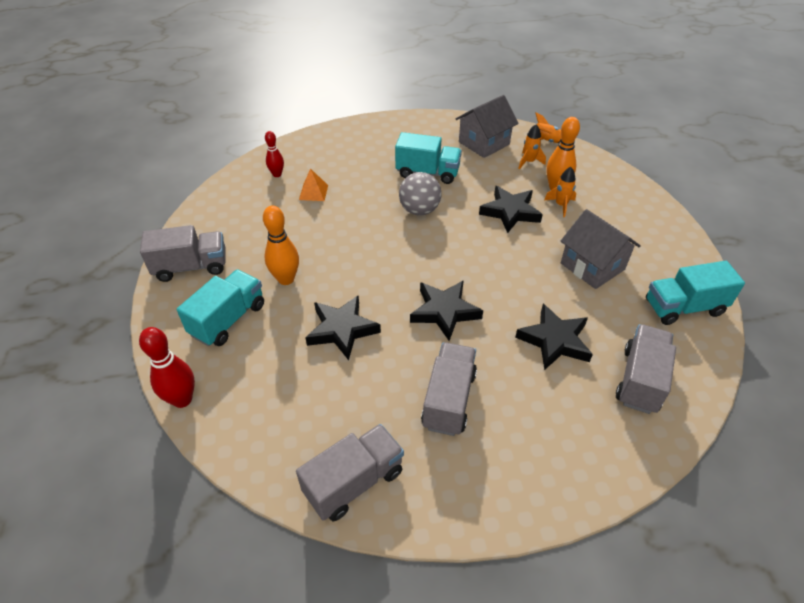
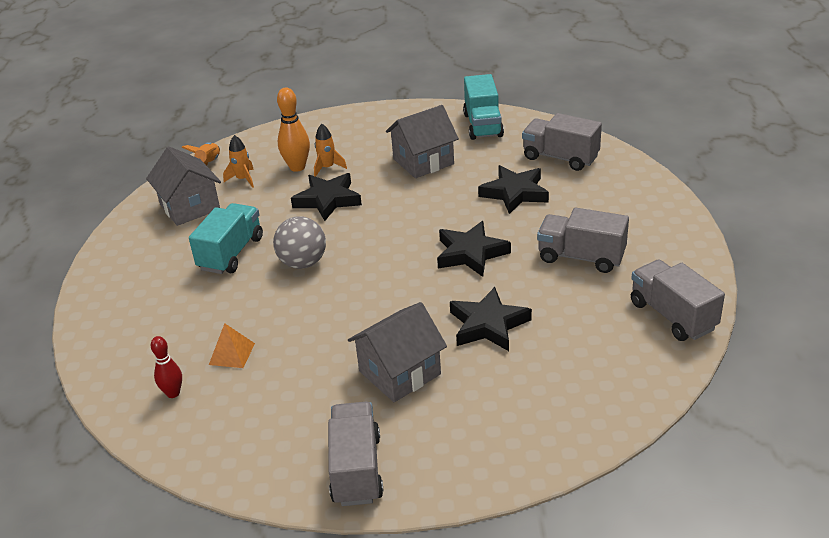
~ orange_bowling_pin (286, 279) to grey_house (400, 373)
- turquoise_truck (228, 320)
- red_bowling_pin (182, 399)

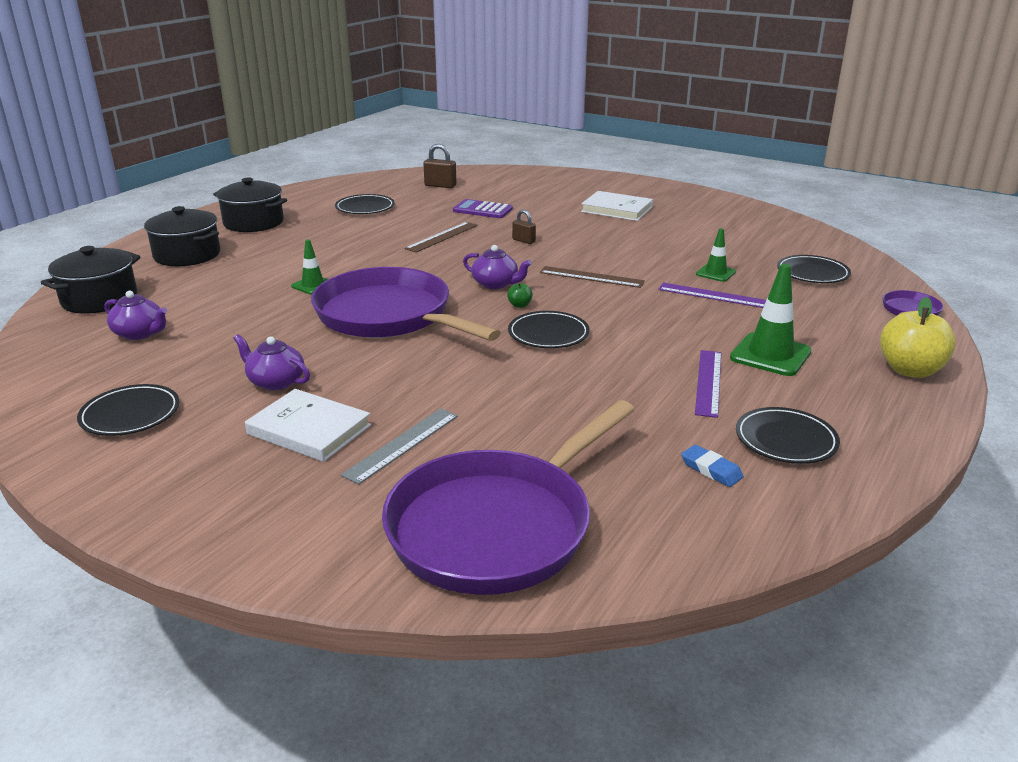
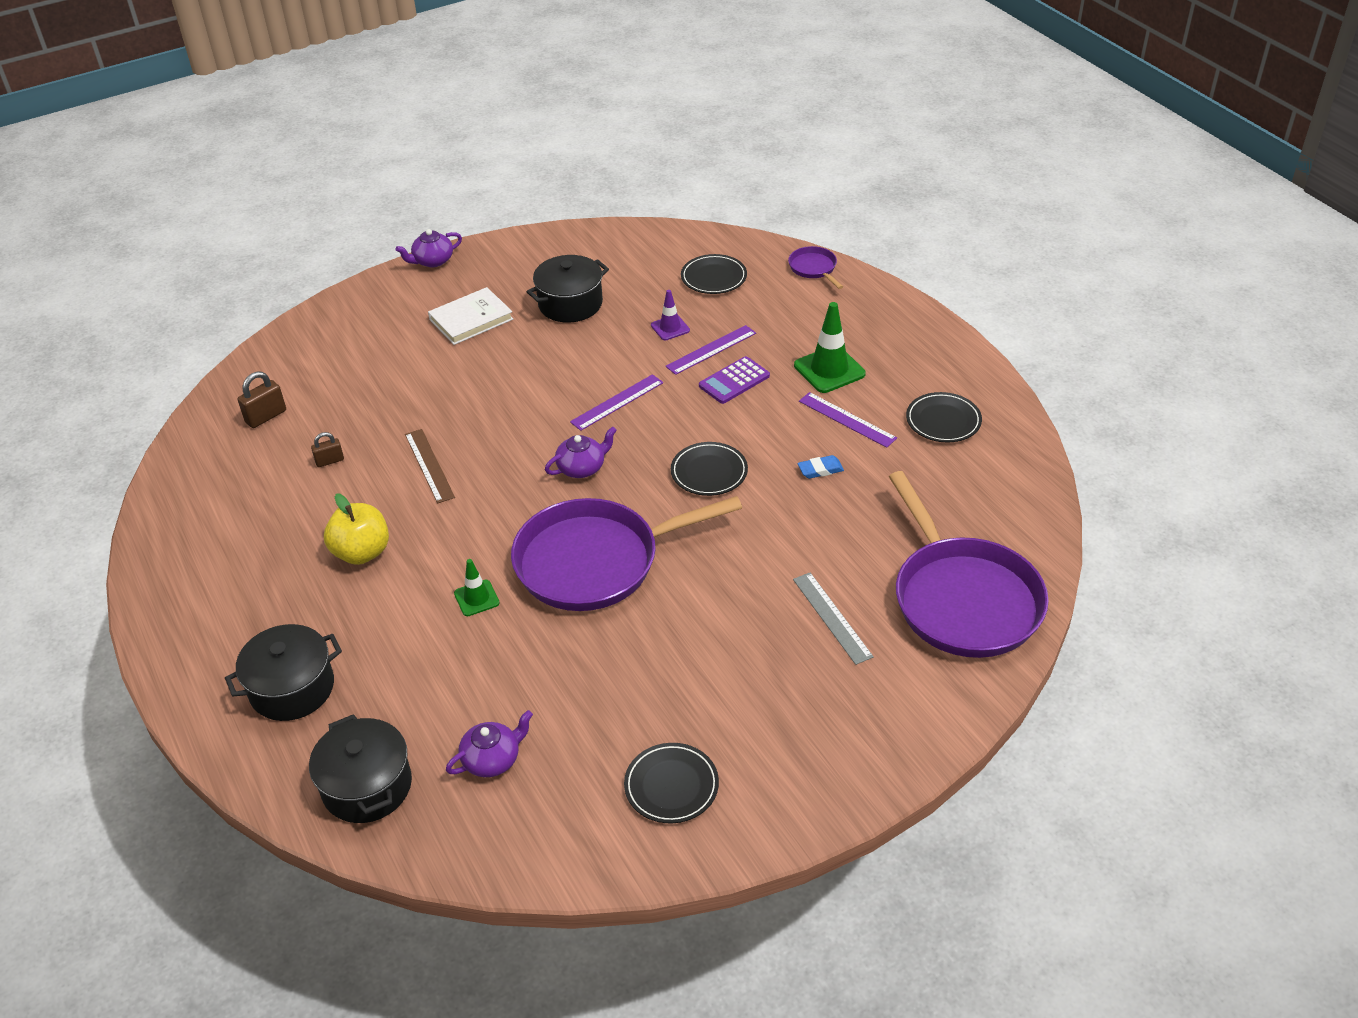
~ black_pot (253, 223) to (570, 304)
- black_plate (365, 208)
~ purple_calculator (482, 210) to (734, 381)
~ brown_padlock (523, 241) to (330, 461)
~ green_traffic_cone (715, 273) to purple_traffic_cone (670, 328)
~ brown_ruler (591, 277) to purple_ruler (617, 402)
- green_apple (519, 305)
~ yellow_apple (910, 370) to (362, 552)
~ purple_teapot (275, 382) to (432, 261)
- white_book (309, 430)
~ blue_eraser (711, 469) to (820, 469)

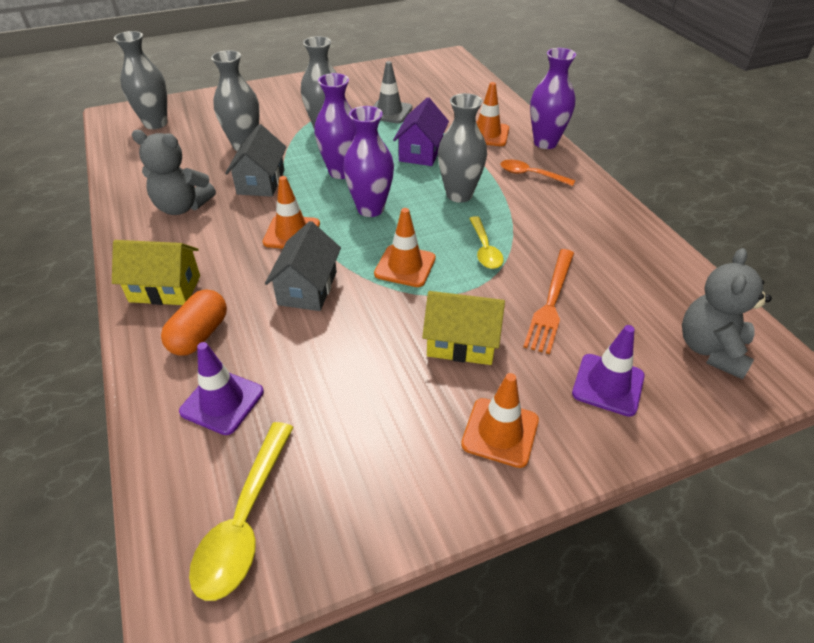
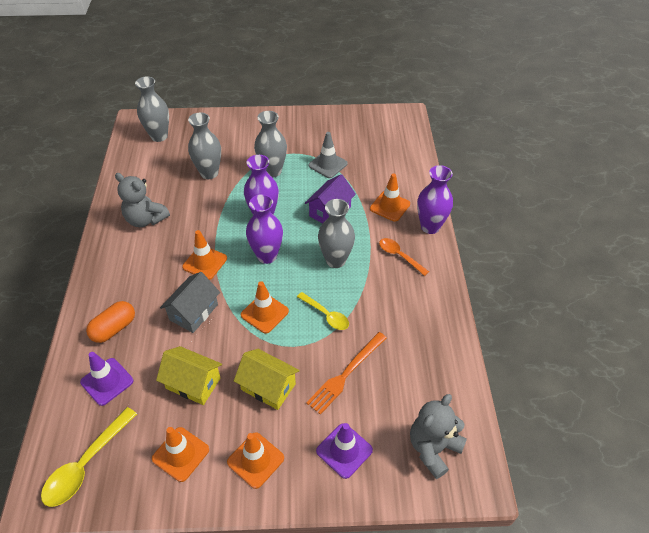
- grey_house (261, 182)
~ yellow_spoon (485, 249) = (326, 315) 60 degrees counterclockwise
~ yellow_house (165, 289) to (193, 383)
+ orange_traffic_cone (180, 454)

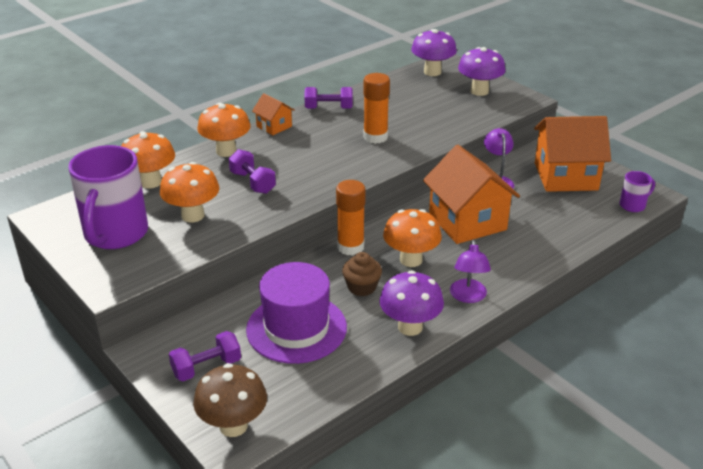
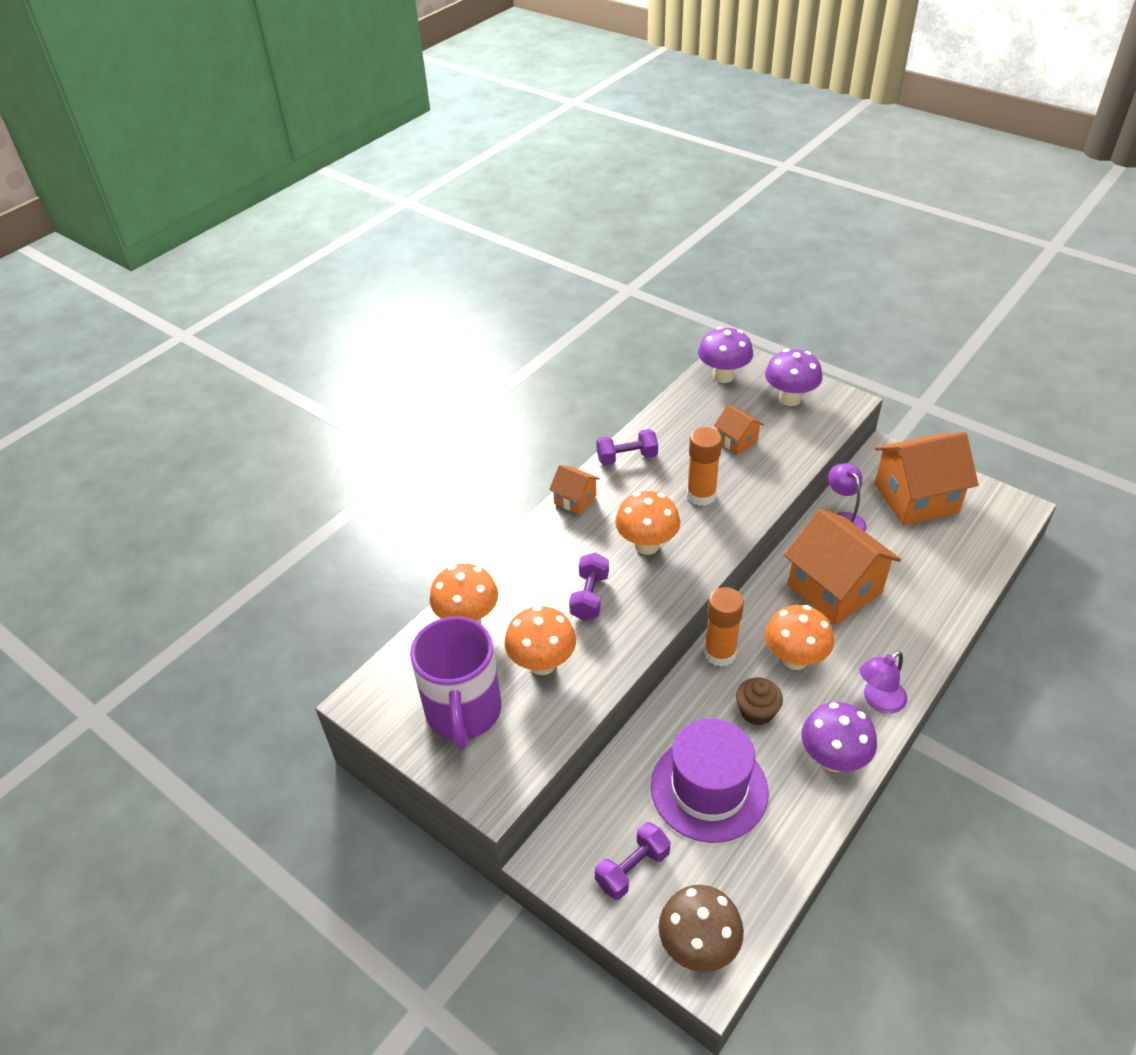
~ orange_mushroom (226, 151) to (647, 545)
~ purple_dumbbell (252, 183) = (589, 596) 60 degrees clockwise
- purple_mug (633, 205)
~ purple_lamp (468, 297) = (878, 701) 60 degrees clockwise
+ orange_house (737, 441)

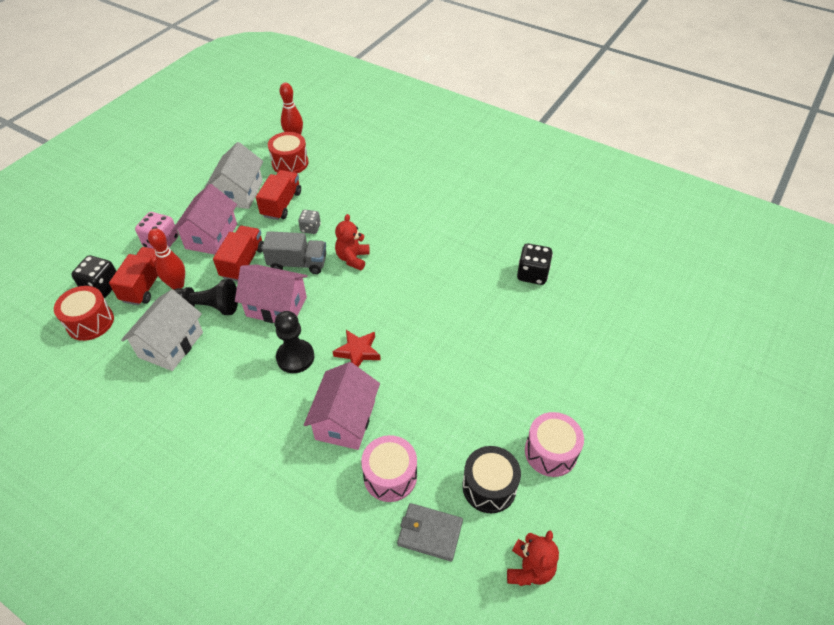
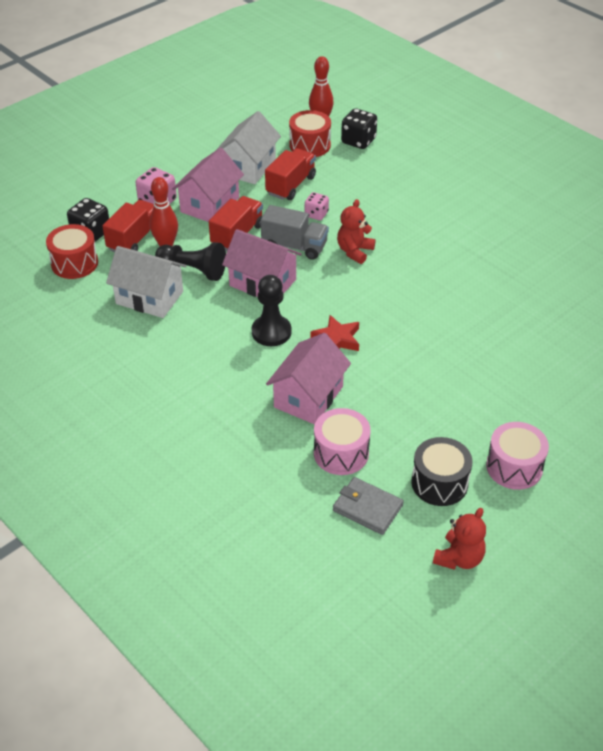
~ grey_dice (310, 228) to pink_dice (316, 214)
~ black_dice (532, 274) to (358, 141)
~ white_house (171, 344) = (149, 297) 75 degrees clockwise

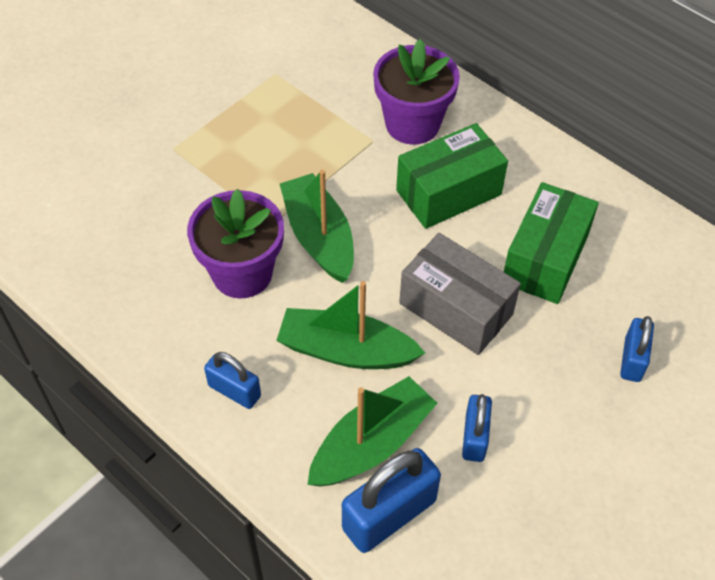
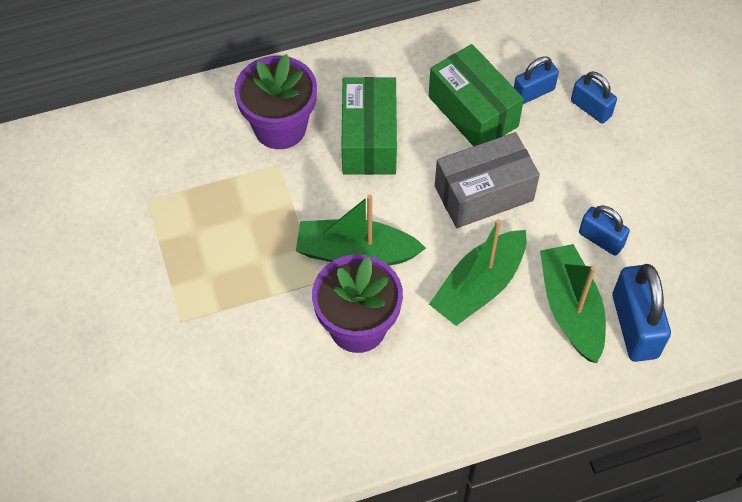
~ blue_padlock (234, 391) to (533, 92)

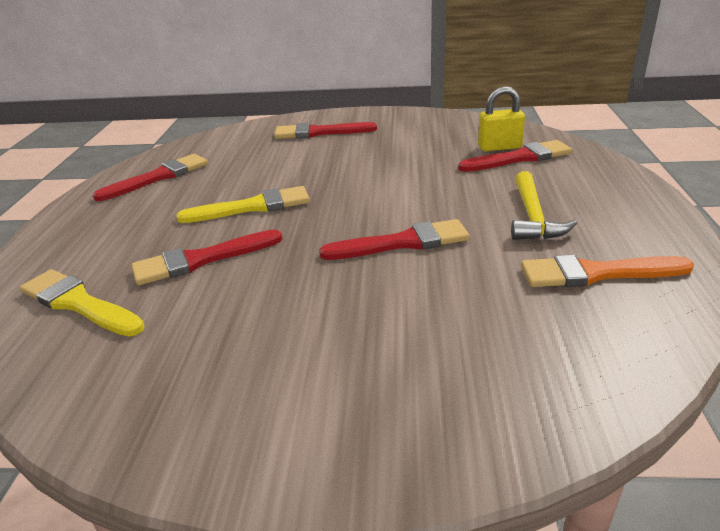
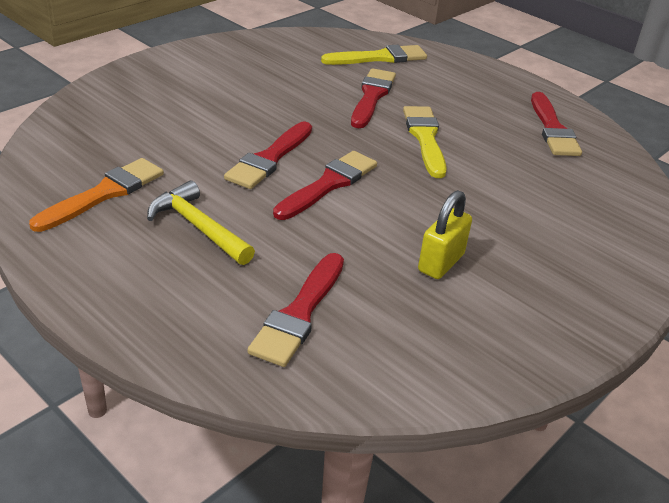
~ yellow_padlock (499, 147) to (441, 263)
~ red_brush (319, 132) to (329, 184)
~ yellow_brush (252, 207) = (425, 138) 150 degrees clockwise

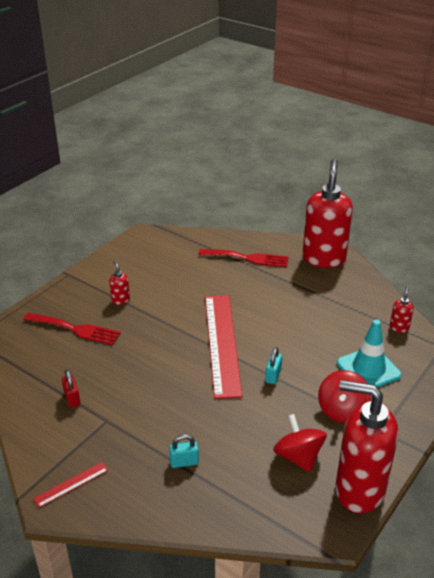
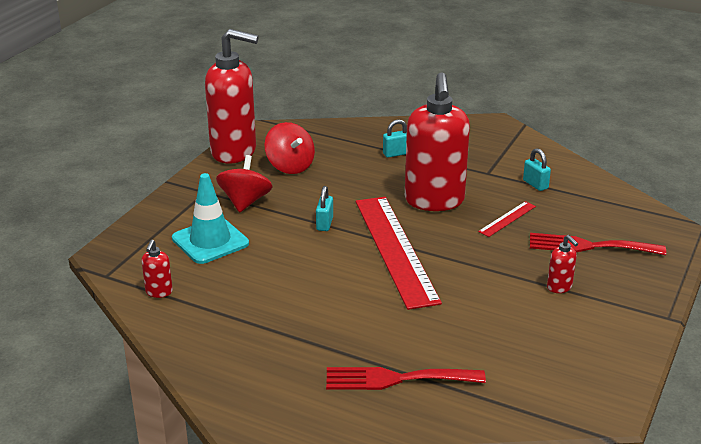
~ red_soap_dispenser (324, 258) to (434, 201)
~ red_padlock (72, 398) to turquoise_padlock (535, 184)
~ red_ruler (71, 484) to (507, 219)

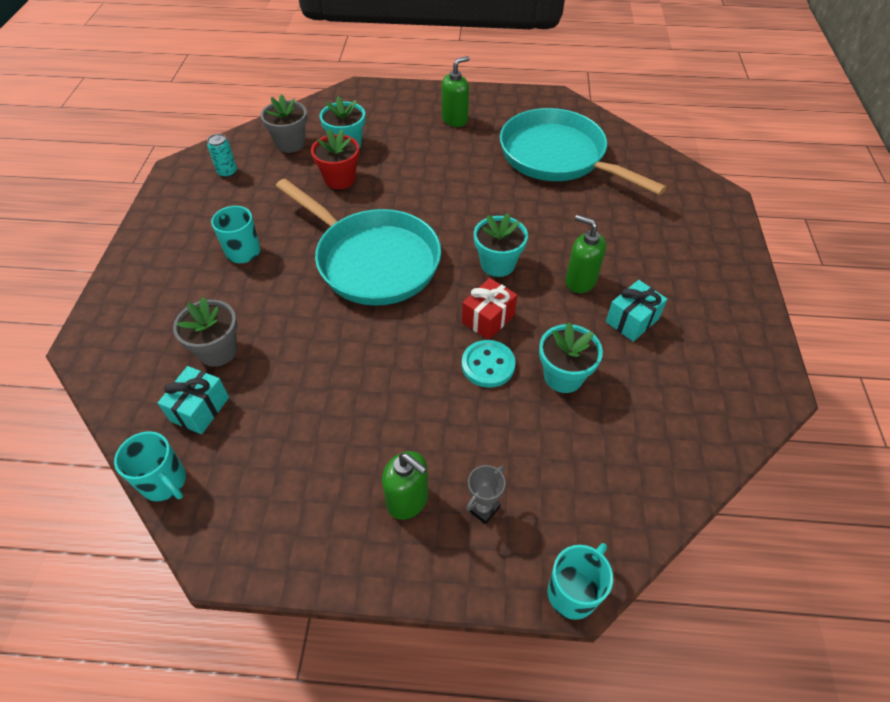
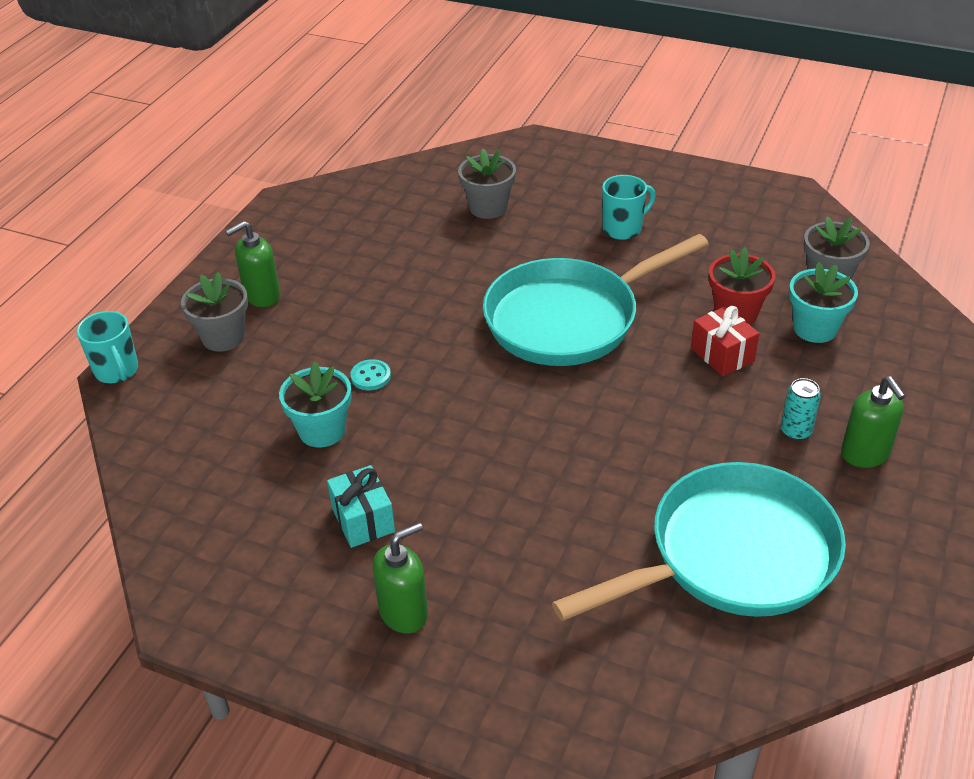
~ turquoise_can (227, 172) to (795, 431)
- turquoise_flower_pot (497, 264)
~ green_soap_dispenser (580, 281) to (404, 613)
~ red_gift (488, 319) to (722, 355)
~ turquoise_button (488, 365) = (370, 376) x0.66
- turquoise_gift (200, 409)
- turquoise_mug (165, 482)
~ grey_trophy (483, 508) to grey_flower_pot (223, 337)

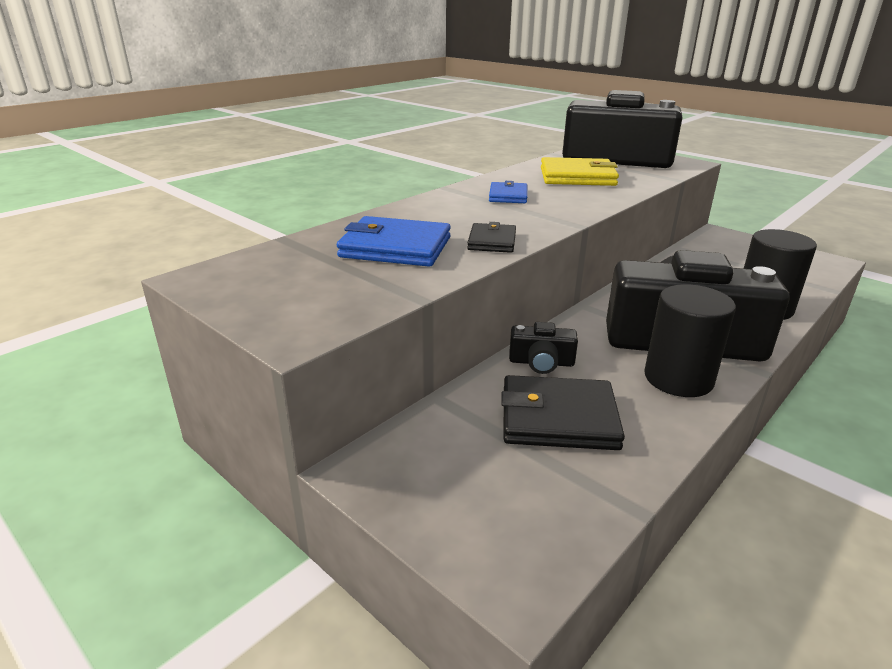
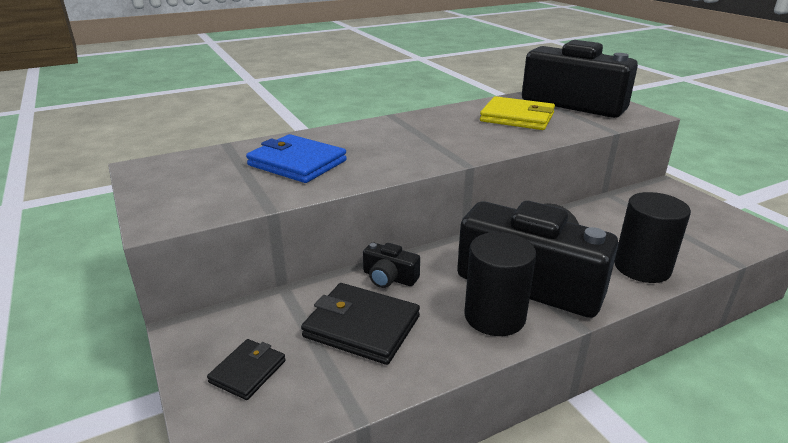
- blue_wallet (508, 196)
~ black_wallet (492, 241) to (248, 371)

